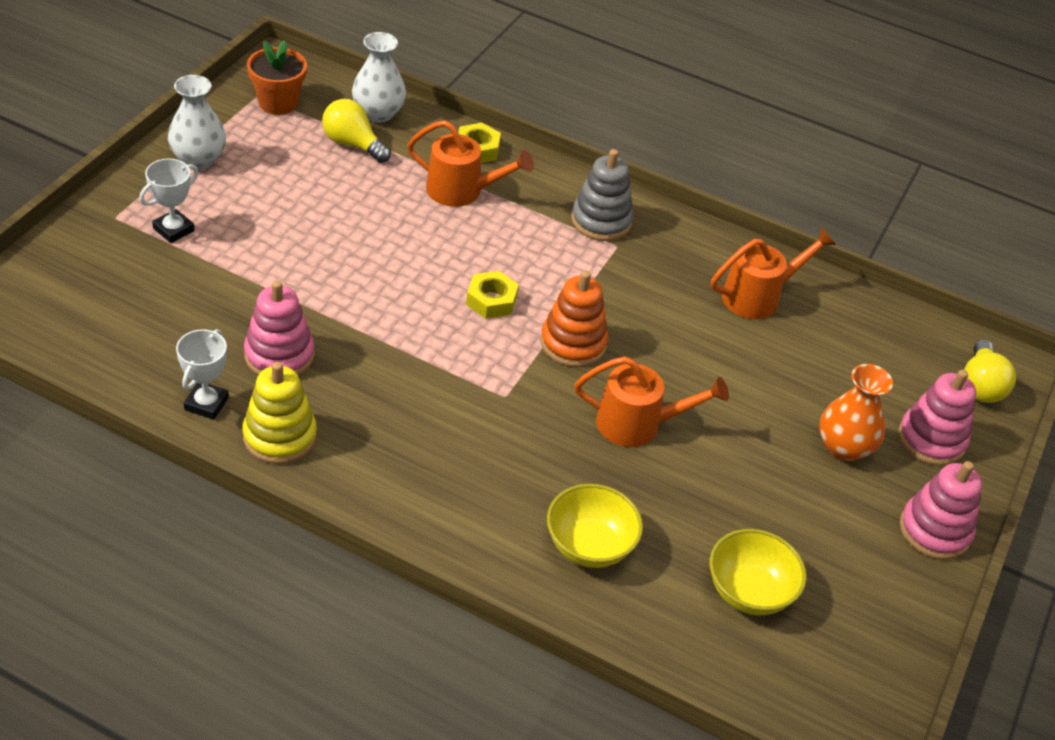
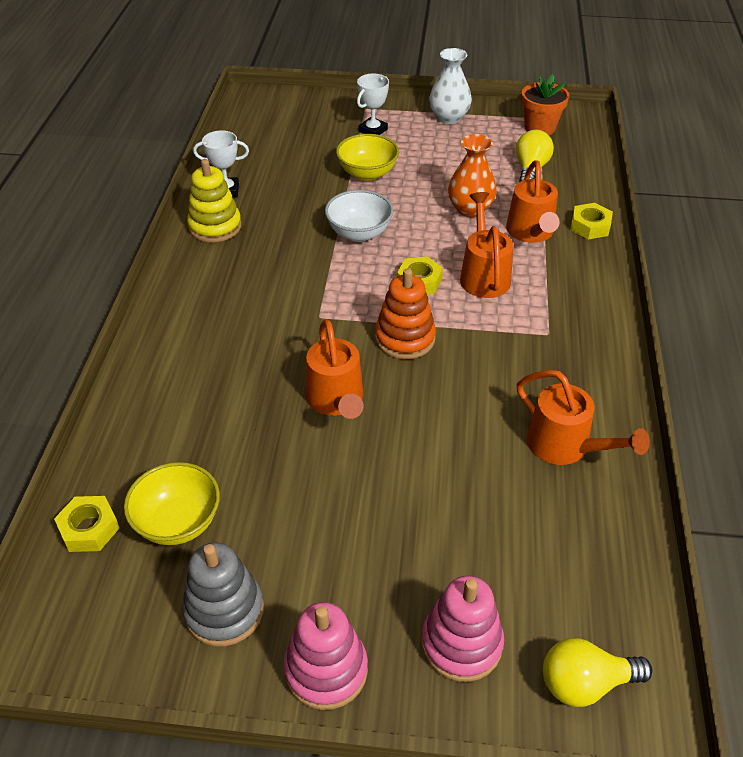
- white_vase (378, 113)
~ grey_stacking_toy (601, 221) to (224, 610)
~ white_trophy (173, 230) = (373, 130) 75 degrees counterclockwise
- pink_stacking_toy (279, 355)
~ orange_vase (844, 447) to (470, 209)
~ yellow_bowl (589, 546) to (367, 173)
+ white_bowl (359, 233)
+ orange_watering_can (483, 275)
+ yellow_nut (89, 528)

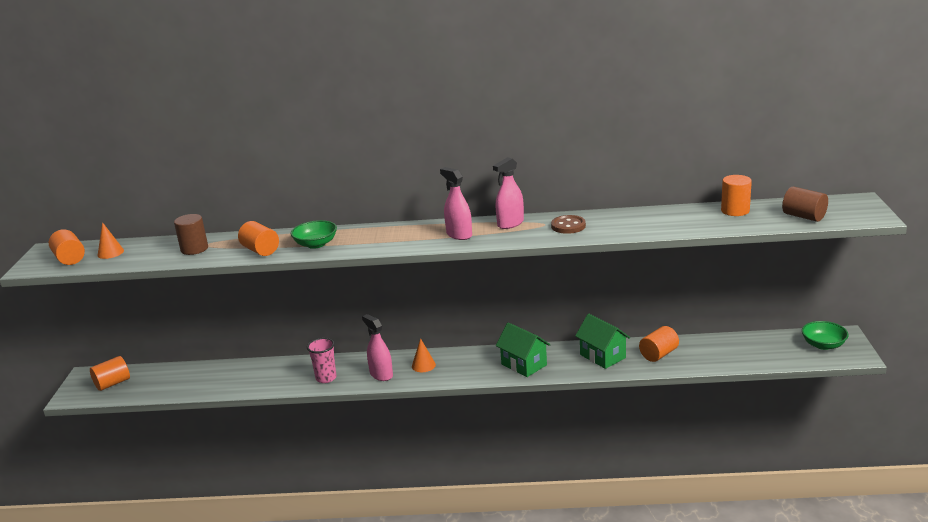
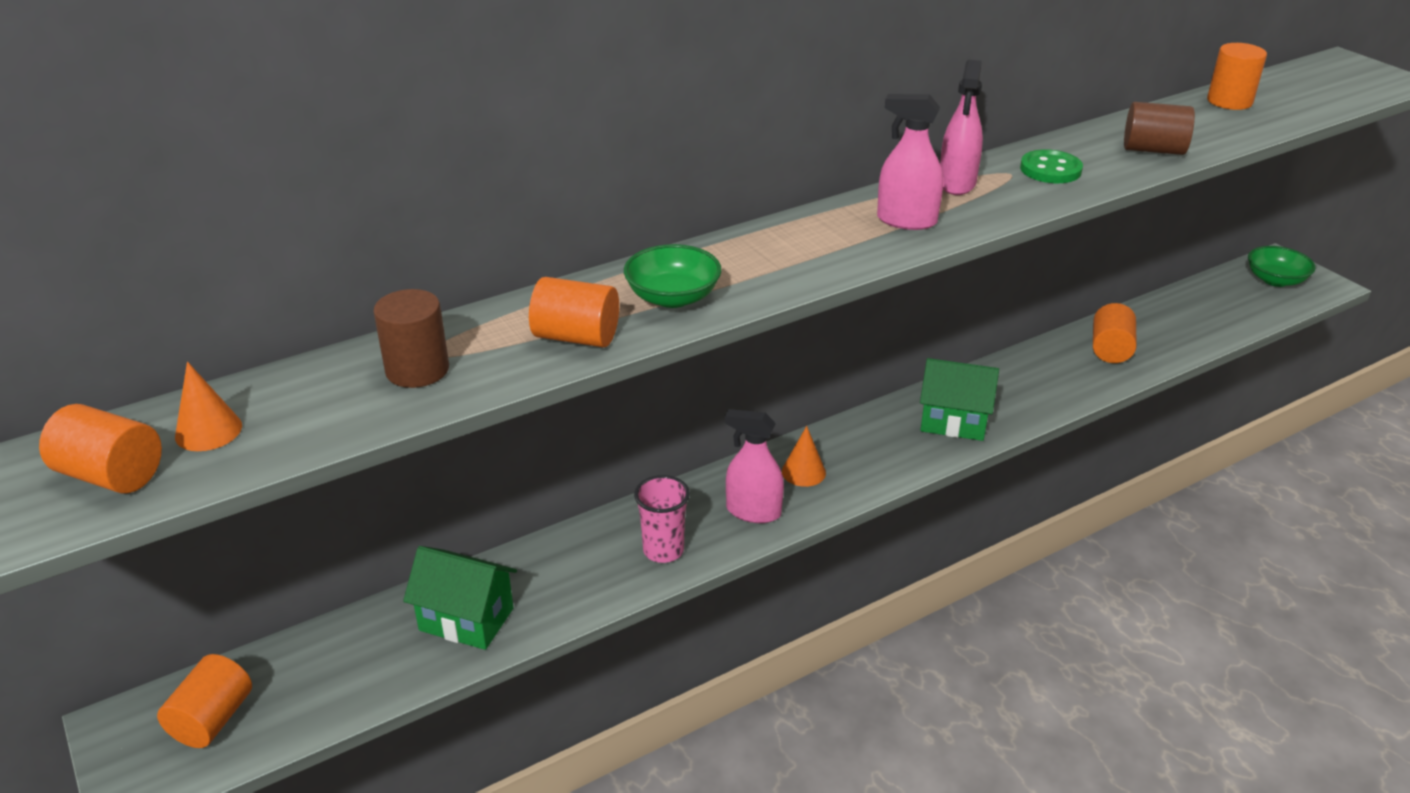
~ brown_cylinder (804, 216) to (1153, 150)
~ brown_button (568, 226) to green_button (1050, 169)
~ green_house (602, 356) to (466, 619)

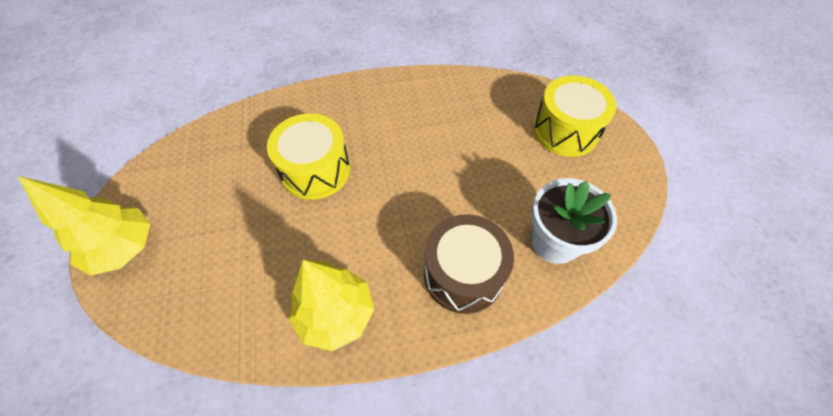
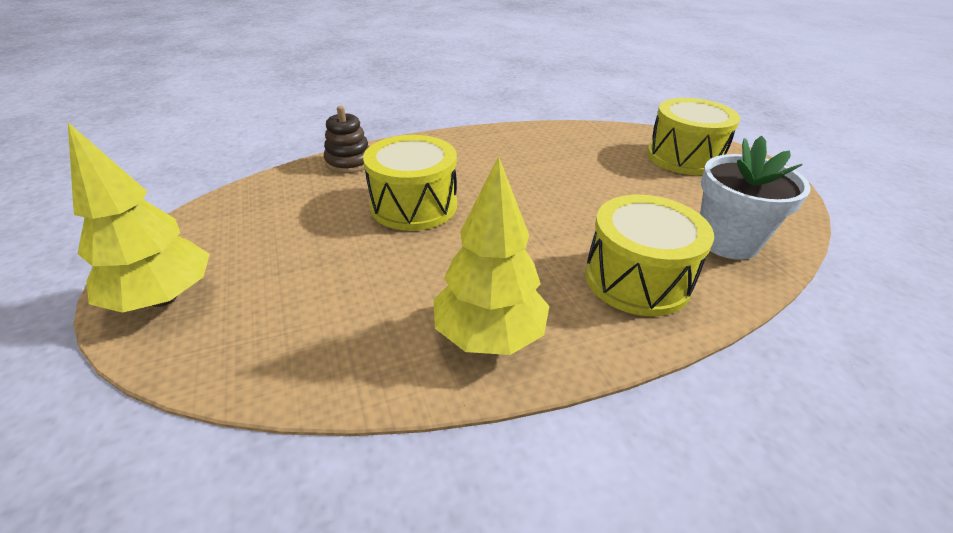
~ brown_drum (463, 274) to yellow_drum (637, 279)
+ brown_stacking_toy (349, 162)

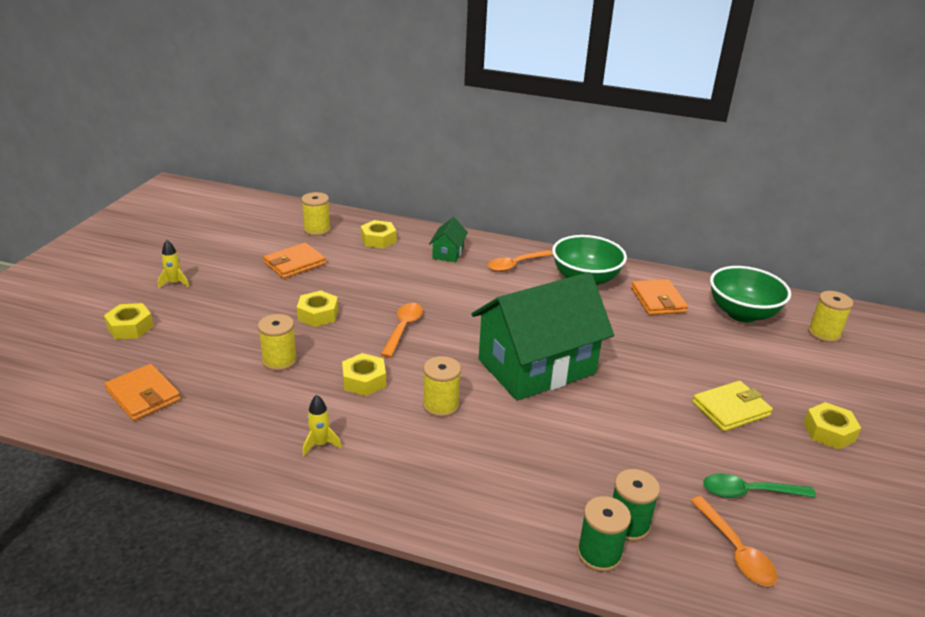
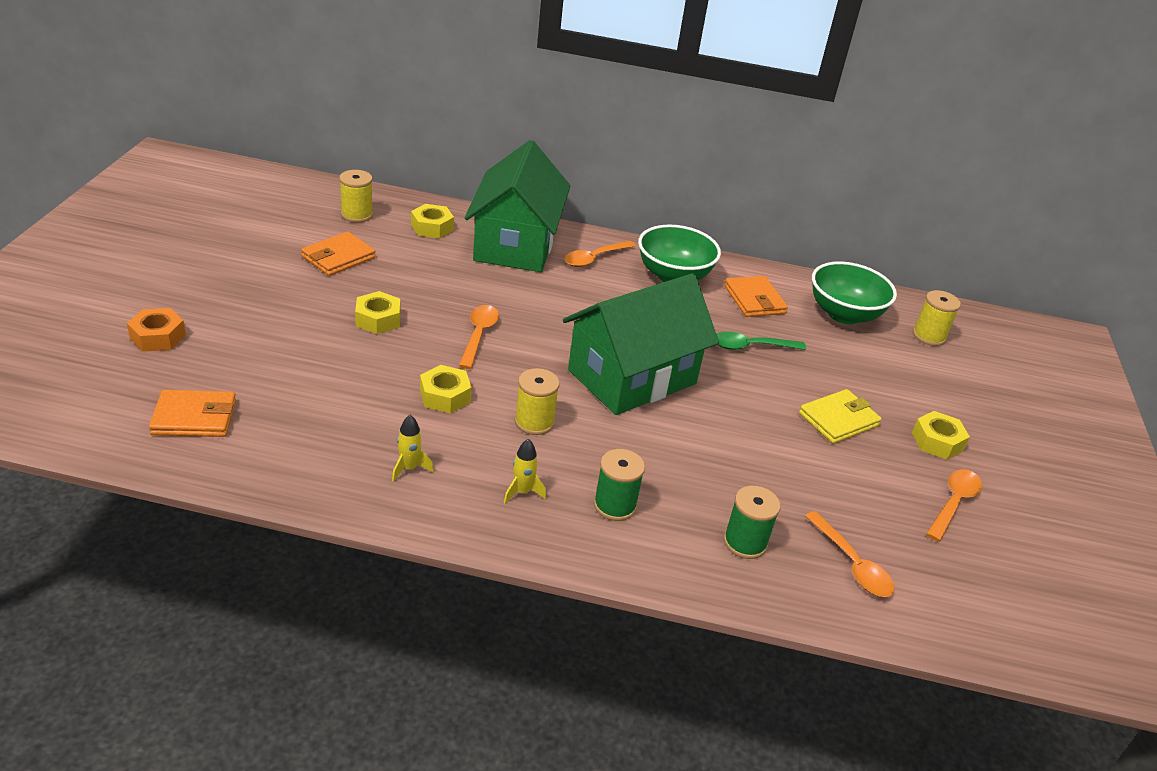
~ green_house (448, 253) = (515, 244) x2.44
~ yellow_rocket (174, 283) to (522, 492)
~ yellow_nut (130, 327) to orange_nut (158, 337)
- yellow_spool (279, 361)
~ orange_wallet (143, 396) = (194, 418) 45 degrees counterclockwise
~ green_spoon (749, 492) to (750, 347)
~ green_spool (599, 554) to (615, 505)
+ orange_spoon (953, 503)

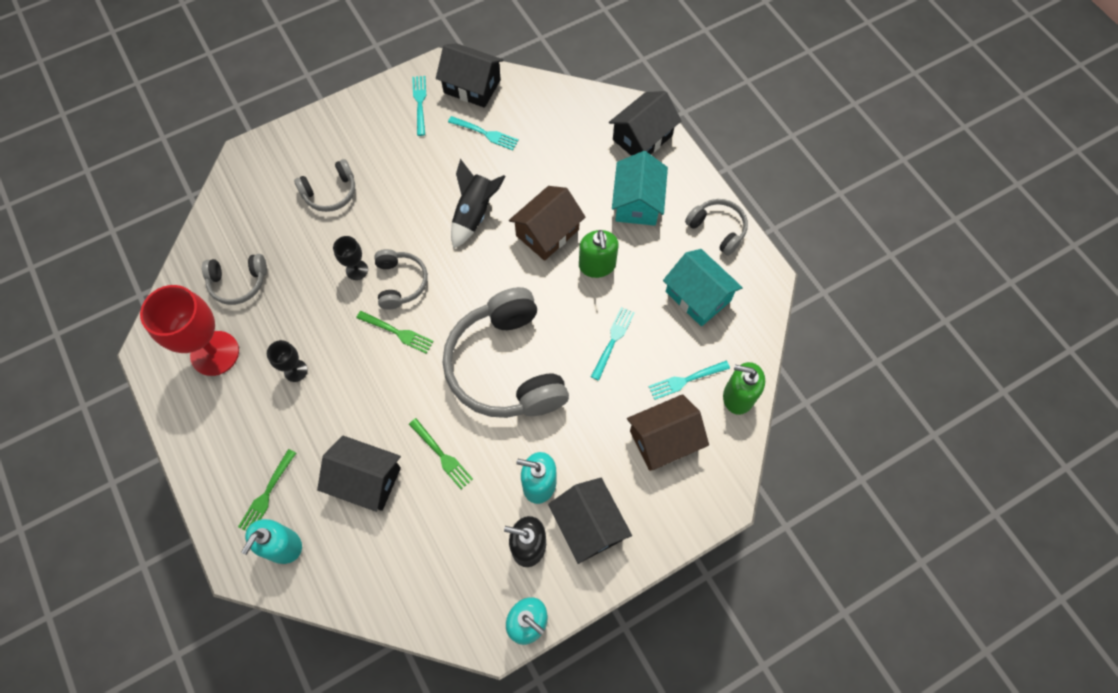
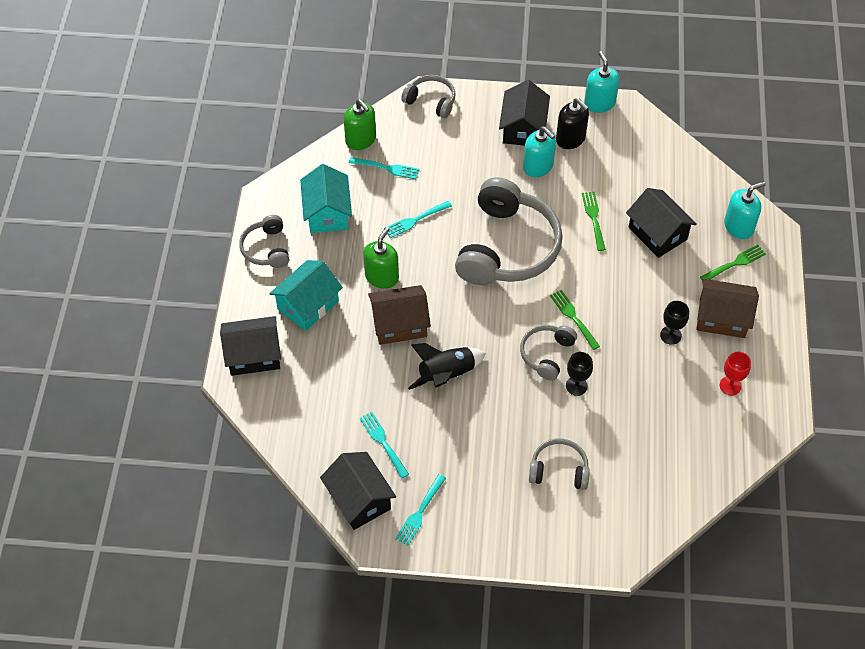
~ grey_headphones (238, 283) to (431, 101)
~ red_goblet (215, 353) = (730, 385) x0.49
~ brown_house (664, 440) to (722, 317)

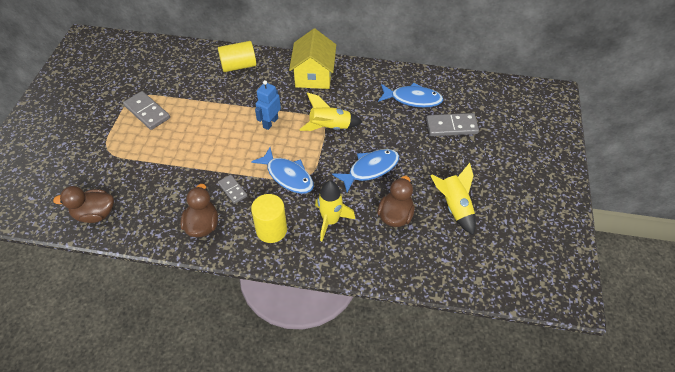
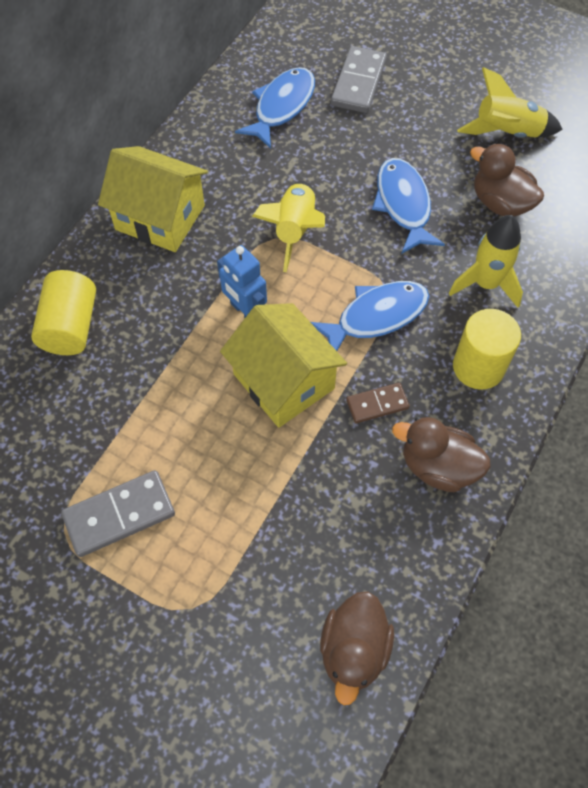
~ grey_domino (232, 190) to brown_domino (377, 404)
+ yellow_house (283, 381)

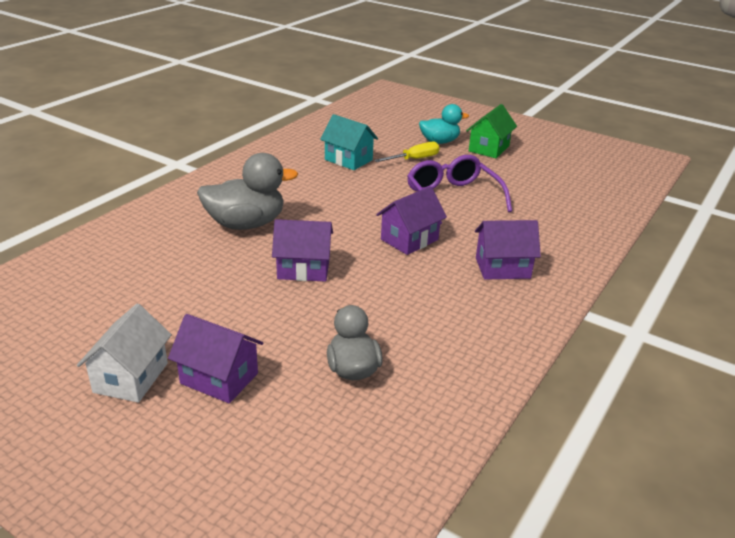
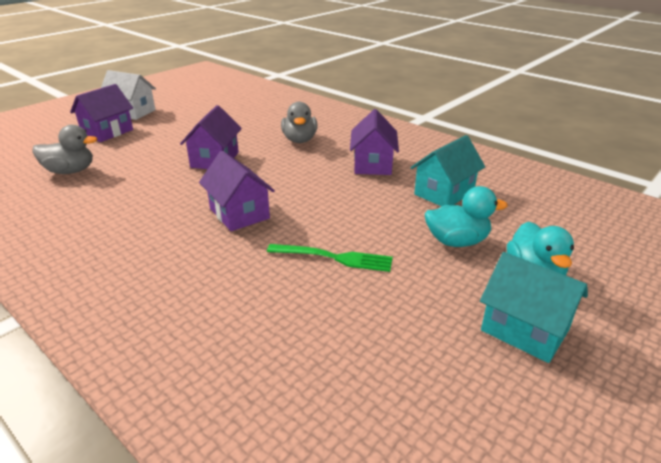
~ green_house (488, 148) to turquoise_house (524, 330)
~ yellow_screwdriver (414, 159) to turquoise_duck (457, 241)
~ grey_duck (246, 224) = (299, 140) x0.65
~ purple_glasses (452, 197) to green_fork (334, 258)
~ purple_house (502, 268) to (373, 164)

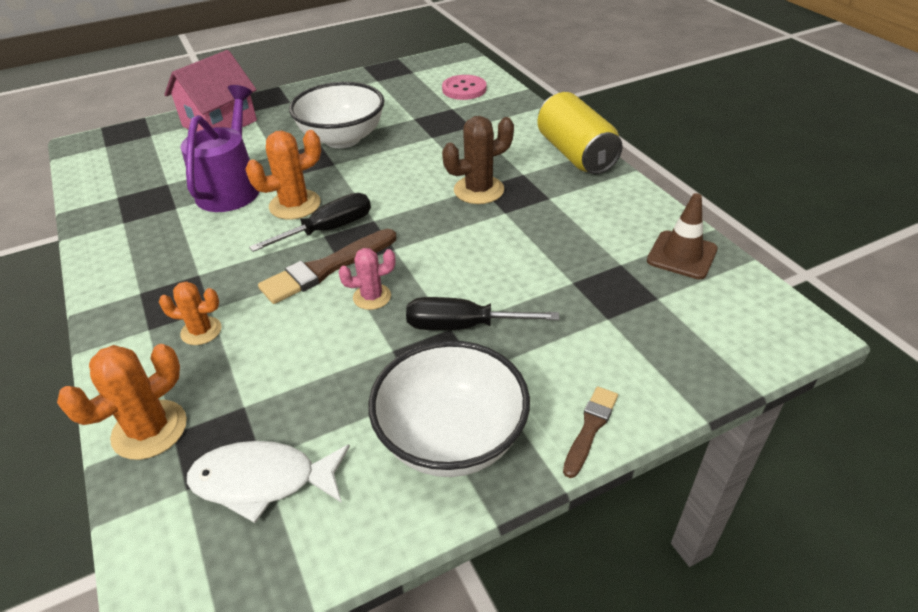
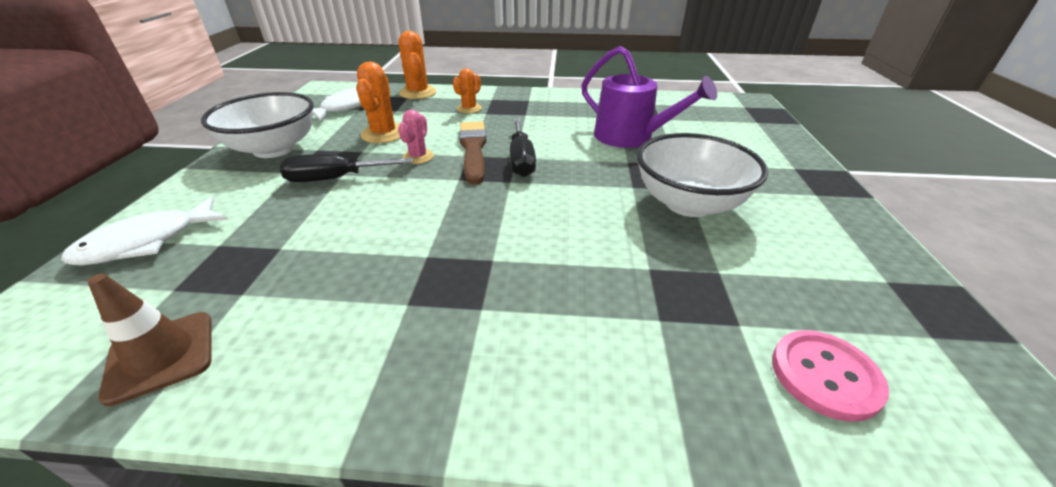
- pink_house (219, 123)
- yellow_can (575, 154)
- brown_cactus (478, 190)
~ orange_cactus (295, 205) to (384, 134)
~ black_screwdriver (462, 326) = (335, 179) 135 degrees counterclockwise
- brown_brush (590, 428)
+ white_fish (147, 242)

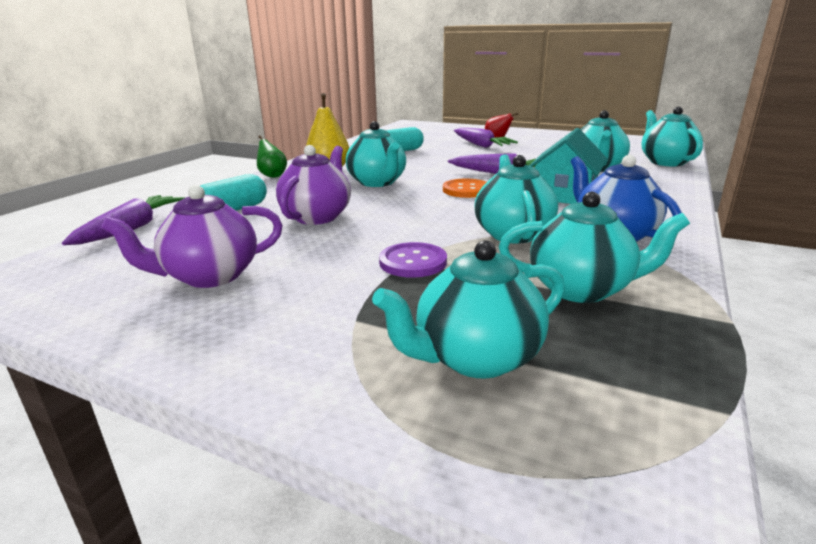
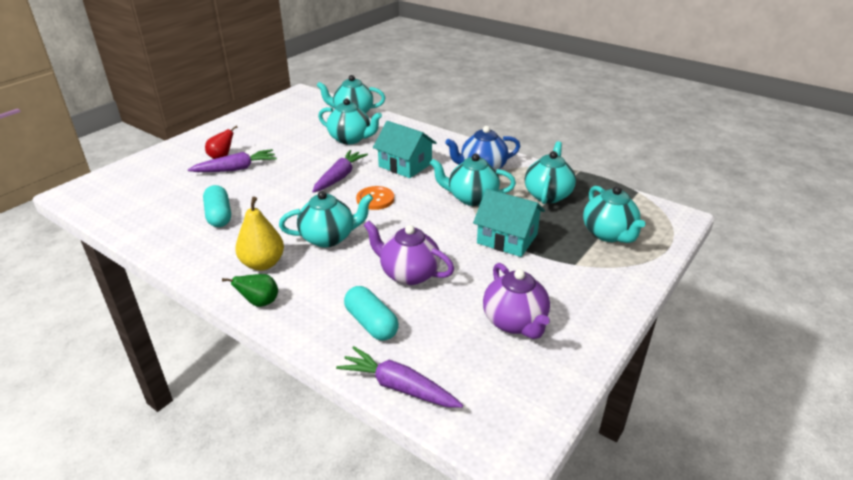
~ purple_button (413, 262) to turquoise_house (507, 238)

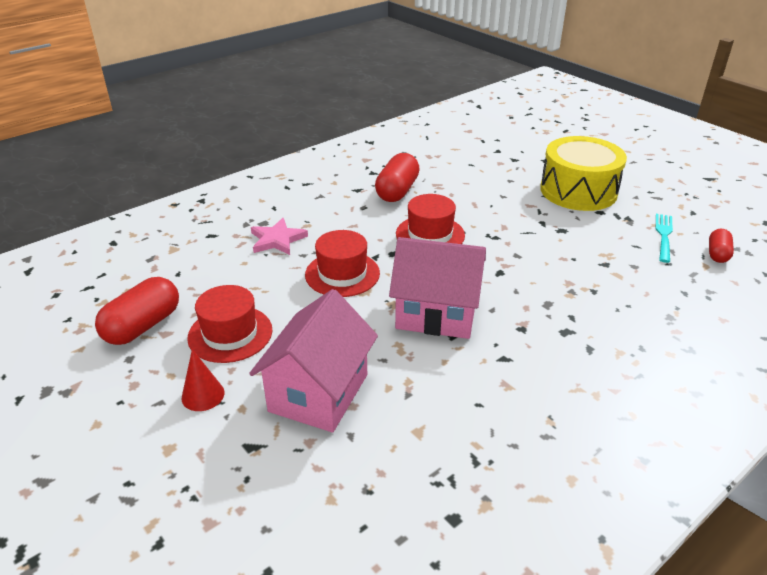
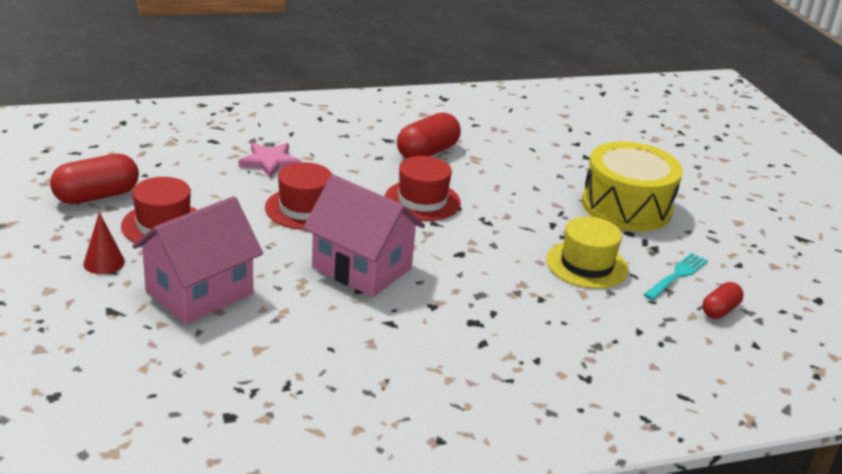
+ yellow_hat (587, 265)

